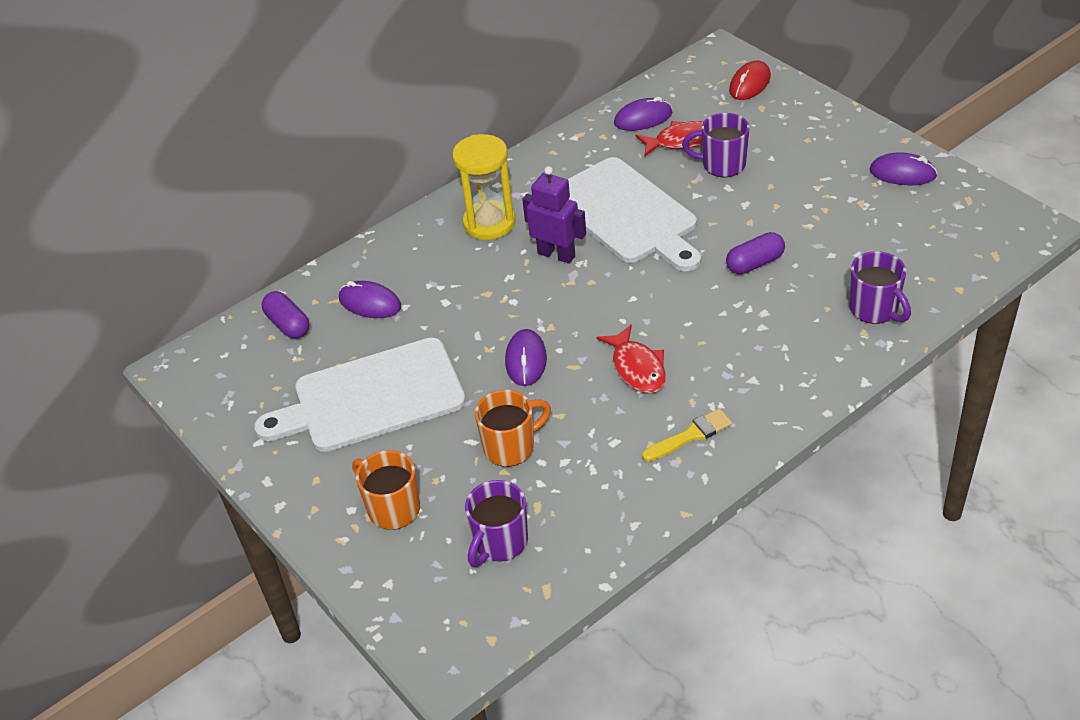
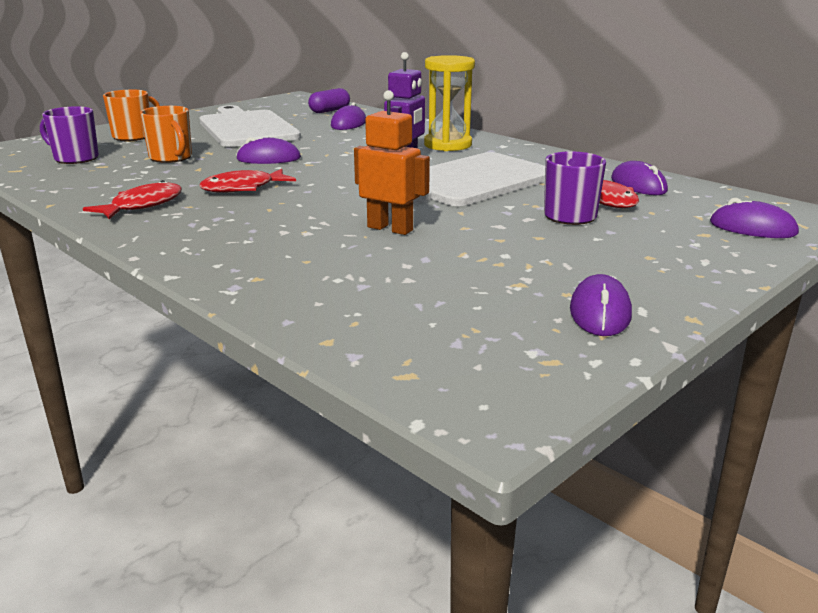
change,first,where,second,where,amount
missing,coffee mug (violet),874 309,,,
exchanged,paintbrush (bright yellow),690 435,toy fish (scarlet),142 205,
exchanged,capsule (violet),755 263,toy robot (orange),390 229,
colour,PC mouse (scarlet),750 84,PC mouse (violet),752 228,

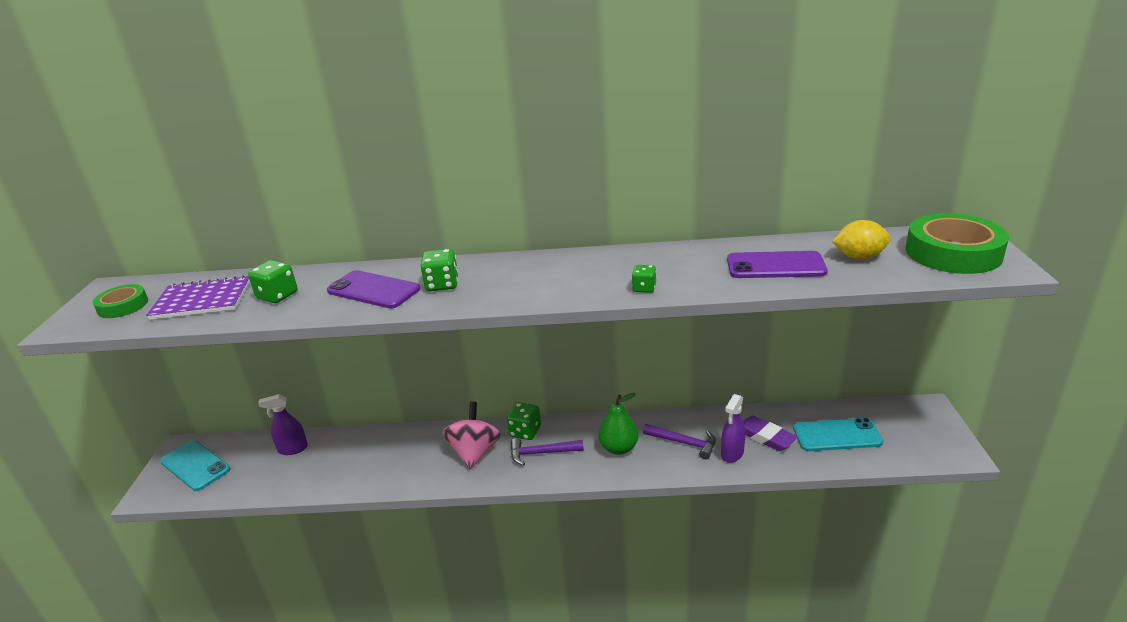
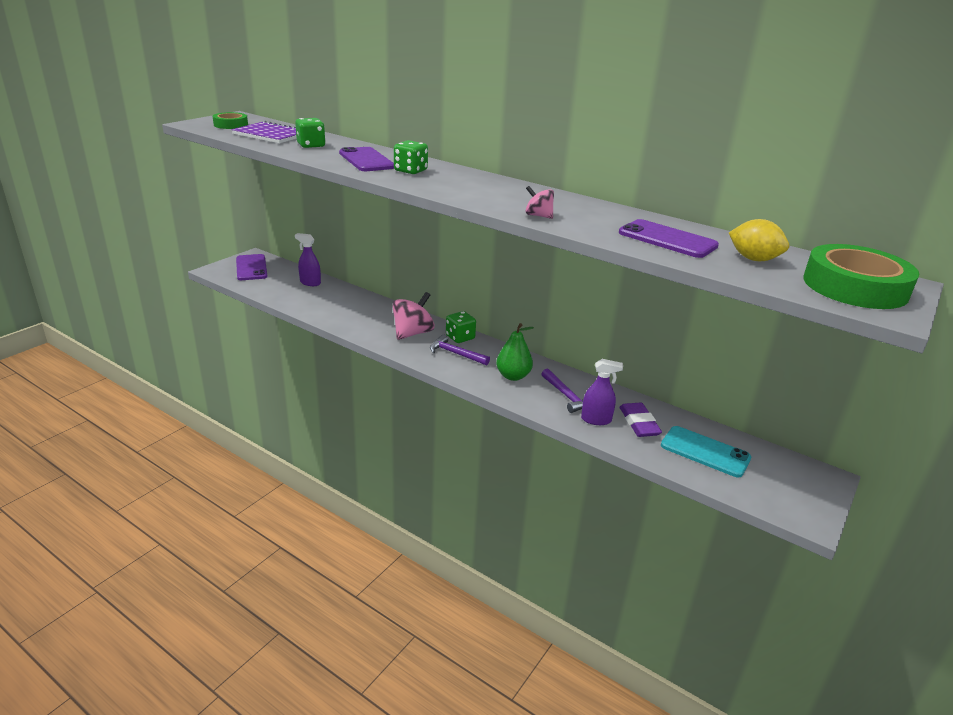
change,first,where,second,where,amount
exchanged,die (leaf-green),644 288,spinning top (rose-pink),538 216,
colour,mobile phone (aqua),195 465,mobile phone (violet),251 268,
spun,spray cleaner (violet),732 454,,596 420,150 degrees counterclockwise

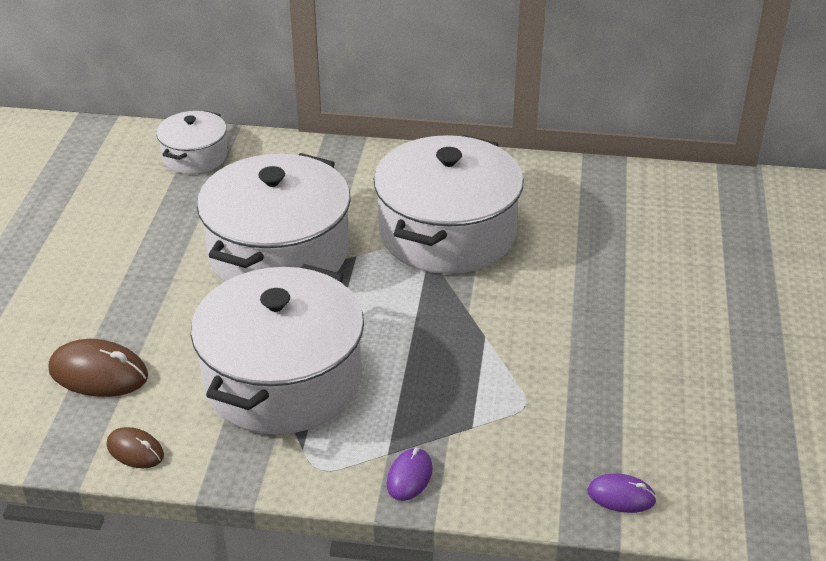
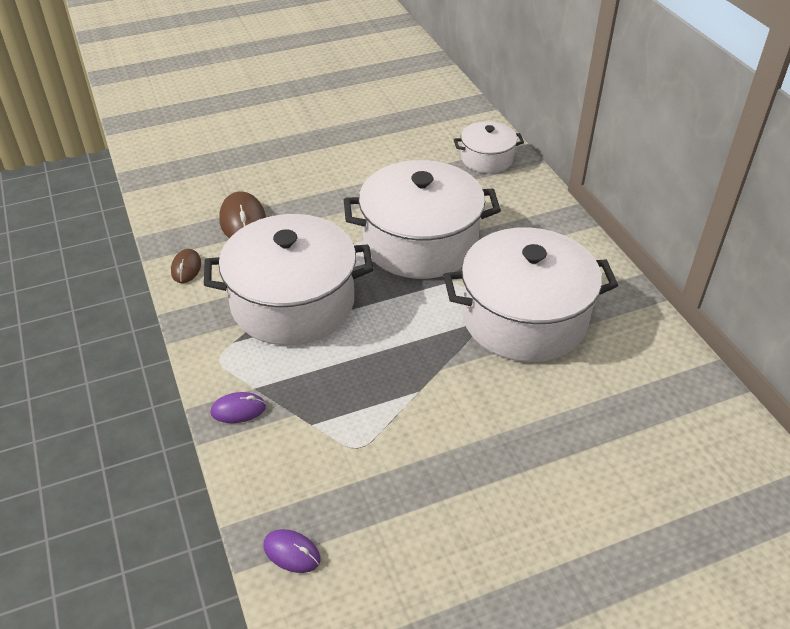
change,first,where,second,where,amount
spun,PC mouse (violet),621 496,,292 552,45 degrees counterclockwise

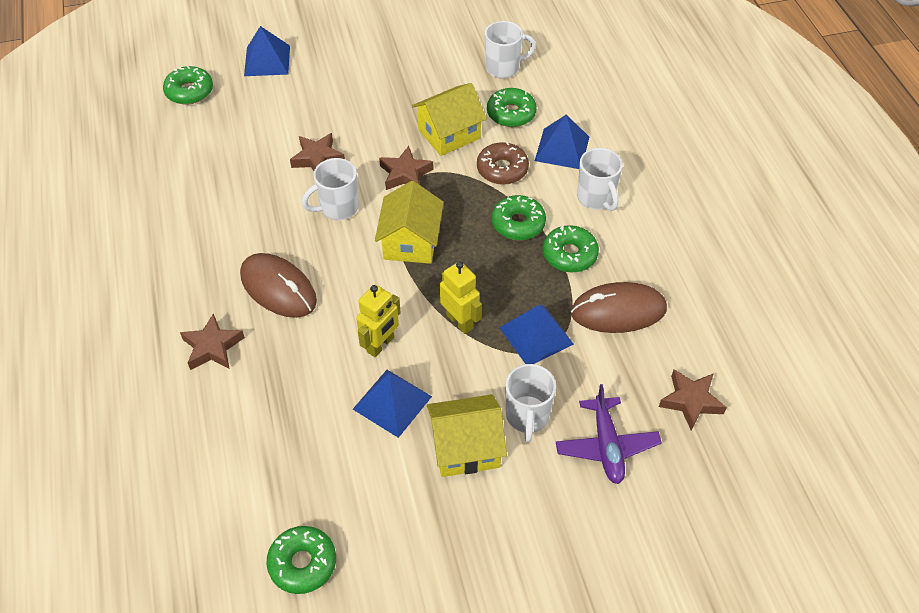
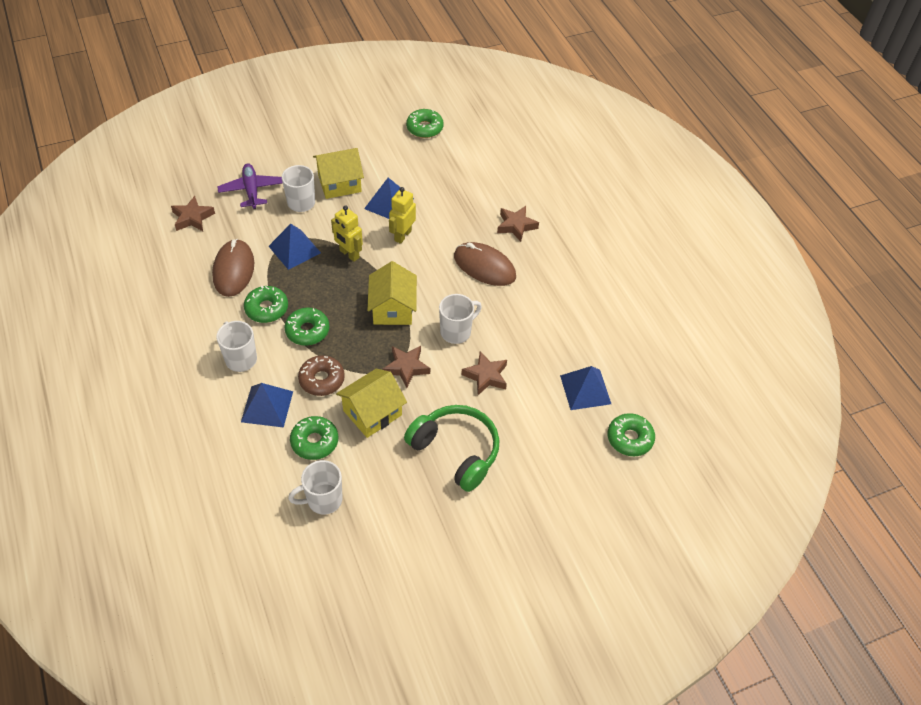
change,first,where,second,where,amount
appeared,,,headphones (leaf-green),456 451,
relocated,pyramid (blue),267 60,,585 389,
spun,PC mouse (brown),618 311,,233 270,75 degrees counterclockwise

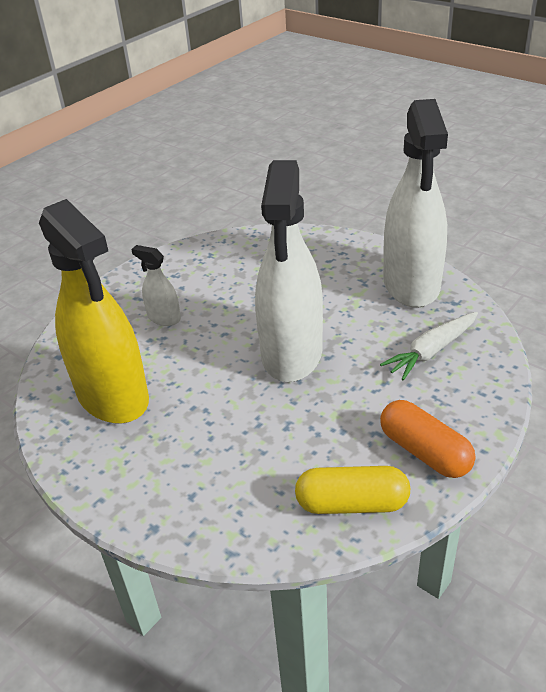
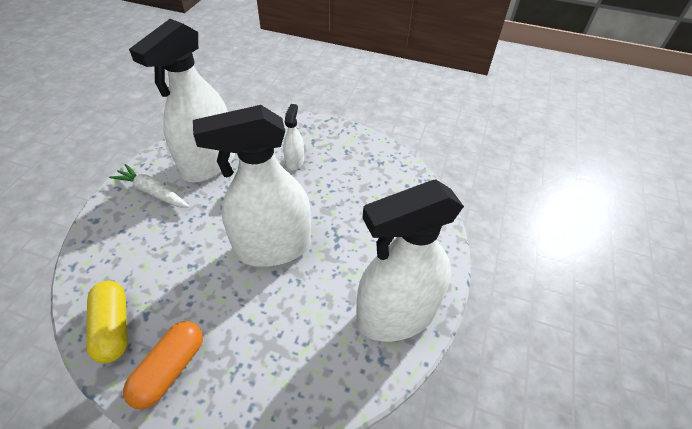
change,first,where,second,where,amount
relocated,root vegetable (snow-white),431 351,,153 192,
colour,spray cleaner (bright yellow),113 396,spray cleaner (snow-white),209 163,

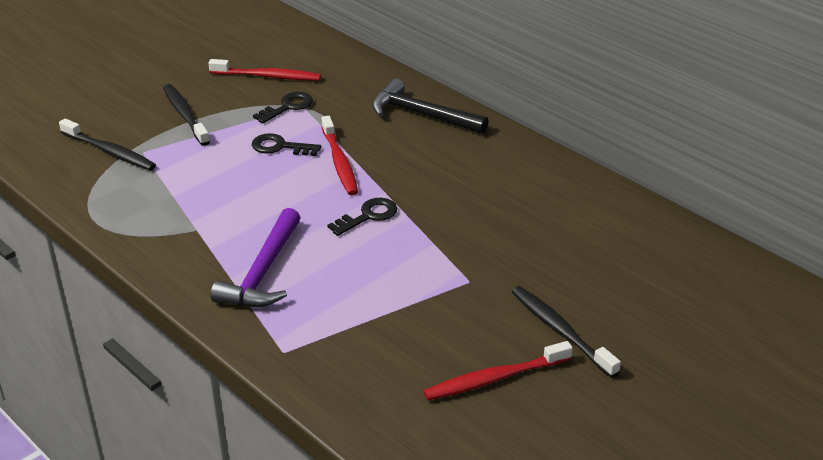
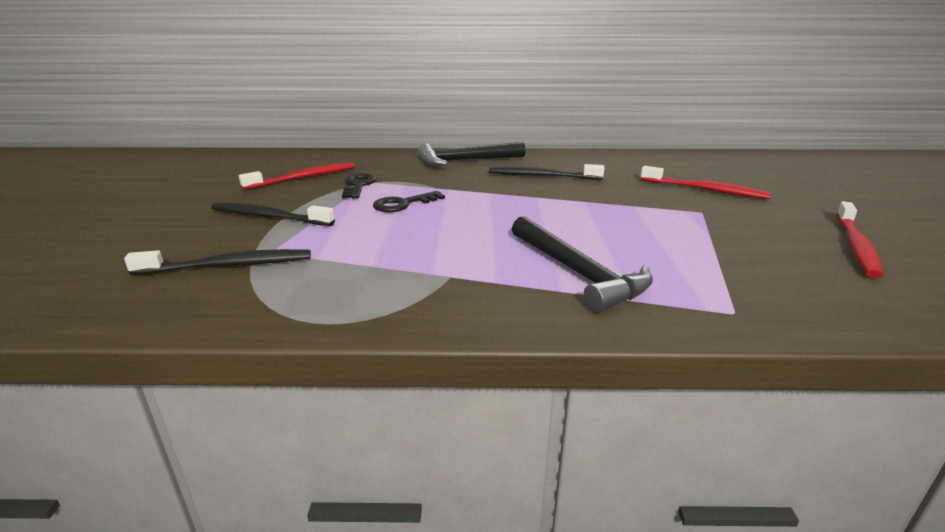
change,first,where,second,where,amount
missing,door key (black),368 216,,,
relocated,dental brush (scarlet),339 162,,704 189,
relocated,dental brush (black),561 331,,542 176,
colour,claw hammer (violet),263 272,claw hammer (black),578 273,

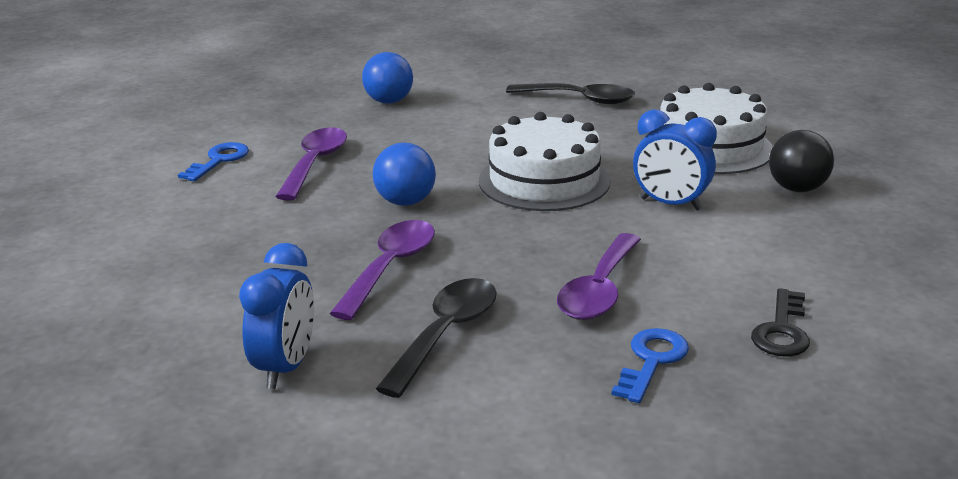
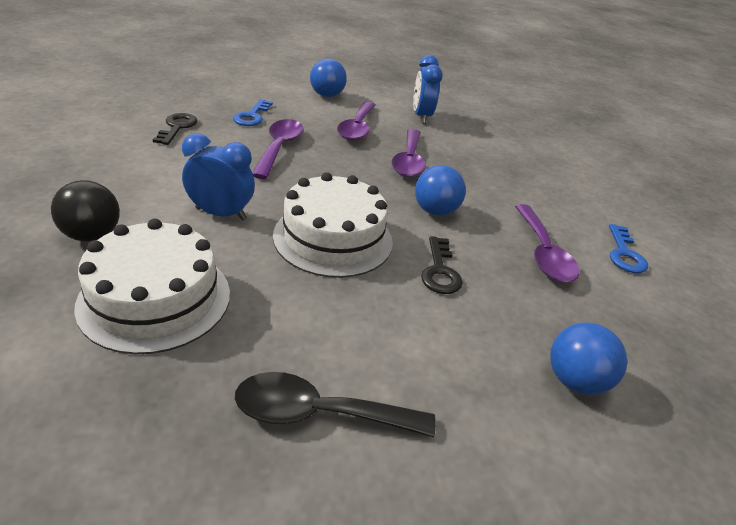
change,first,where,second,where,amount
appeared,,,sphere (blue),327 95,
appeared,,,door key (black),440 271,
colour,tablespoon (black),446 334,tablespoon (violet),357 128,

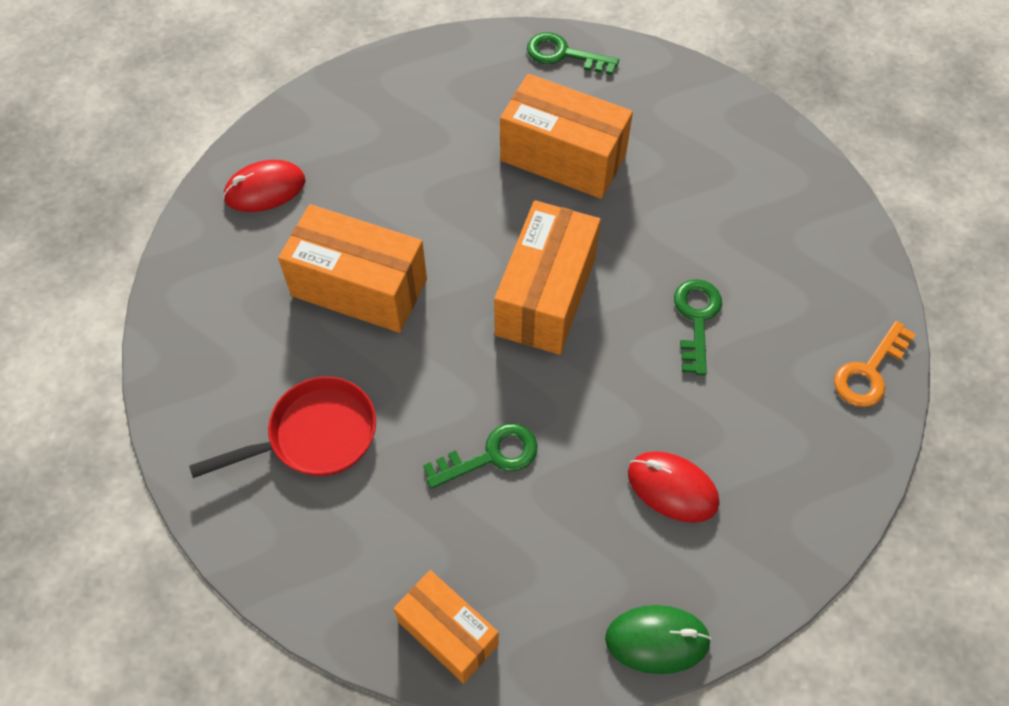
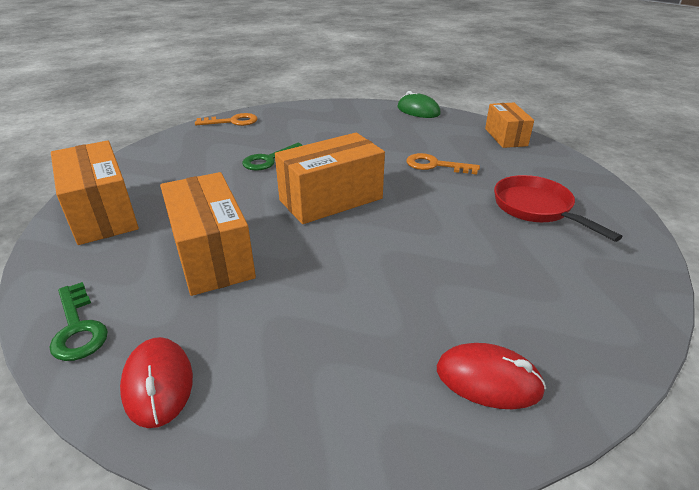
change,first,where,second,where,amount
relocated,parcel (orange),359 287,,102 213,
relocated,PC mouse (scarlet),672 488,,158 384,
colour,door key (leaf-green),491 456,door key (orange),435 165,
spun,frying pan (scarlet),314 436,,536 209,45 degrees clockwise

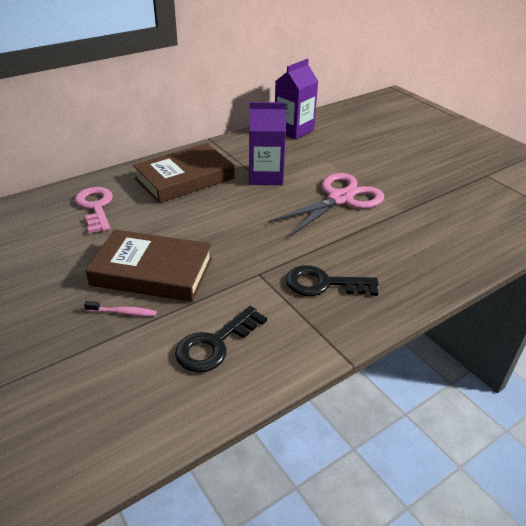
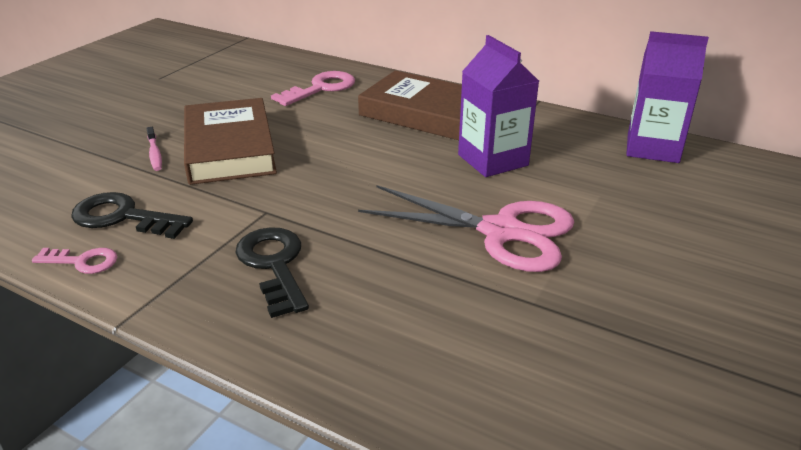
change,first,where,second,where,amount
appeared,,,door key (rose-pink),83 261,

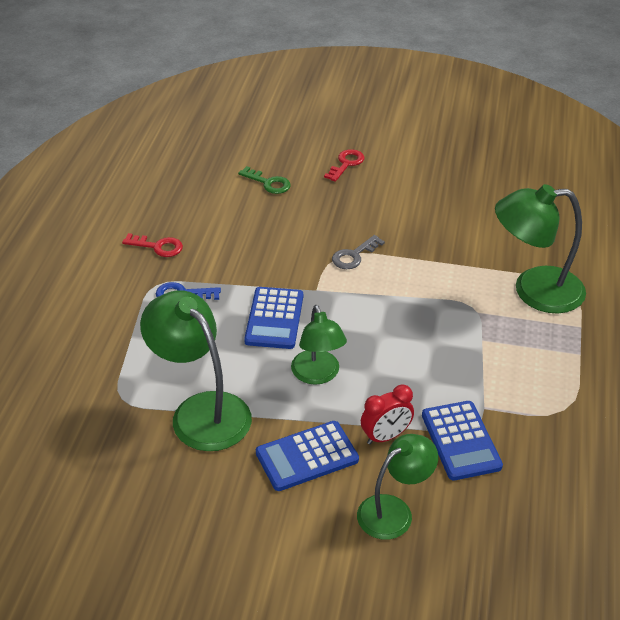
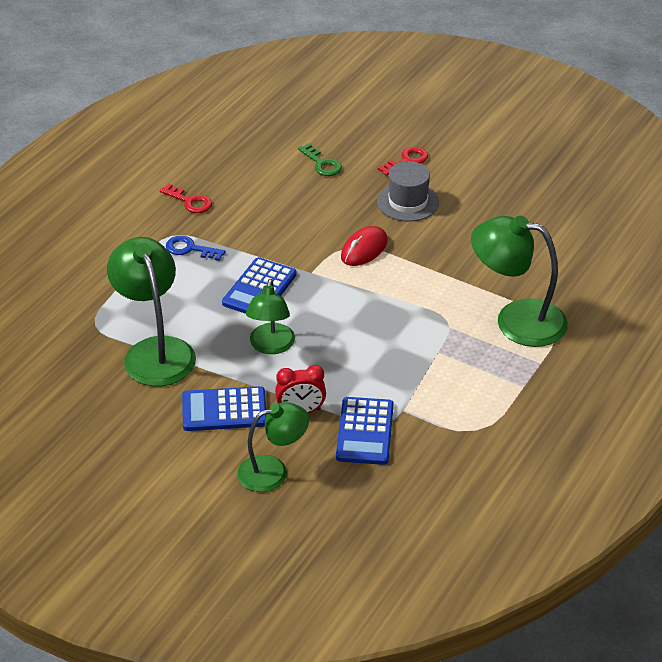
change,first,where,second,where,amount
appeared,,,top hat (ash-grey),408 202,
exchanged,door key (ash-grey),354 255,PC mouse (scarlet),364 249,

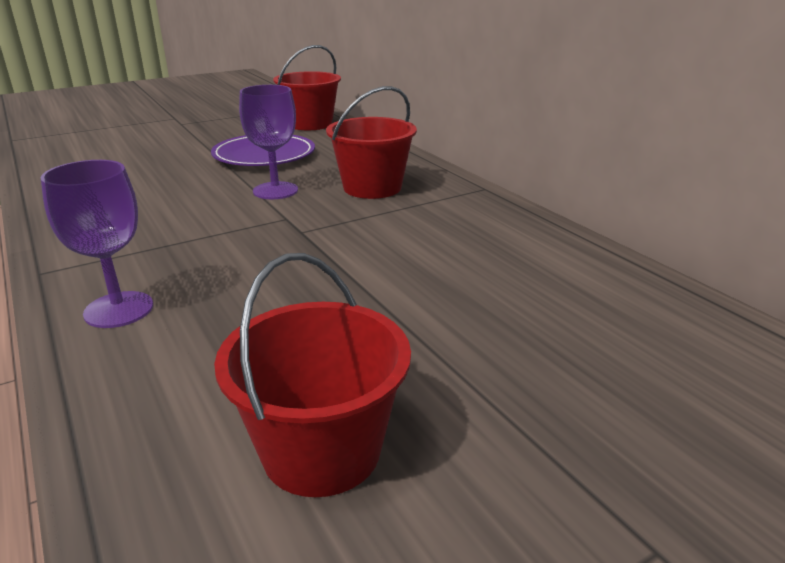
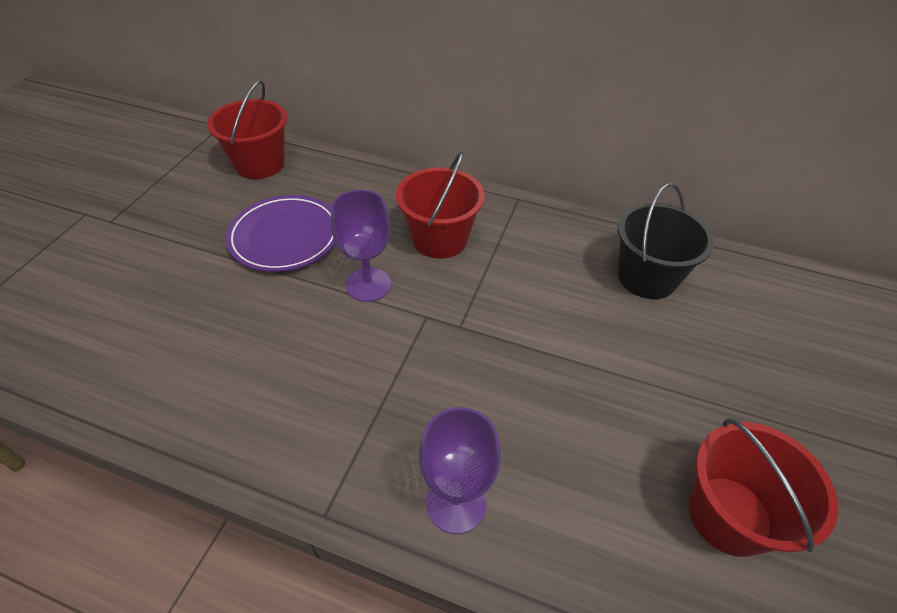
change,first,where,second,where,amount
appeared,,,sand bucket (black),647 277,

